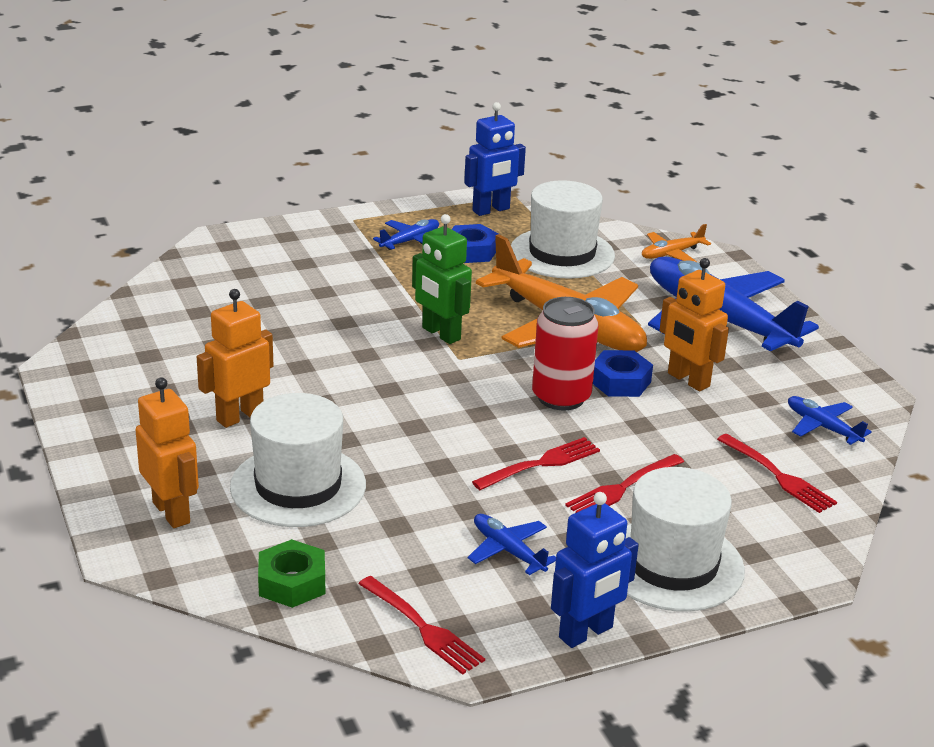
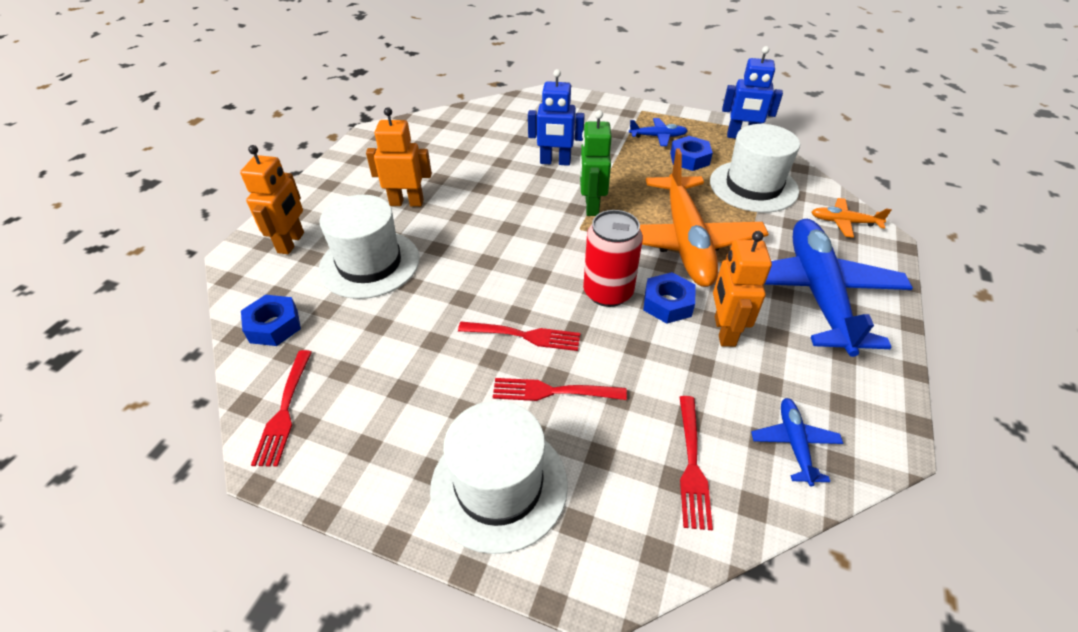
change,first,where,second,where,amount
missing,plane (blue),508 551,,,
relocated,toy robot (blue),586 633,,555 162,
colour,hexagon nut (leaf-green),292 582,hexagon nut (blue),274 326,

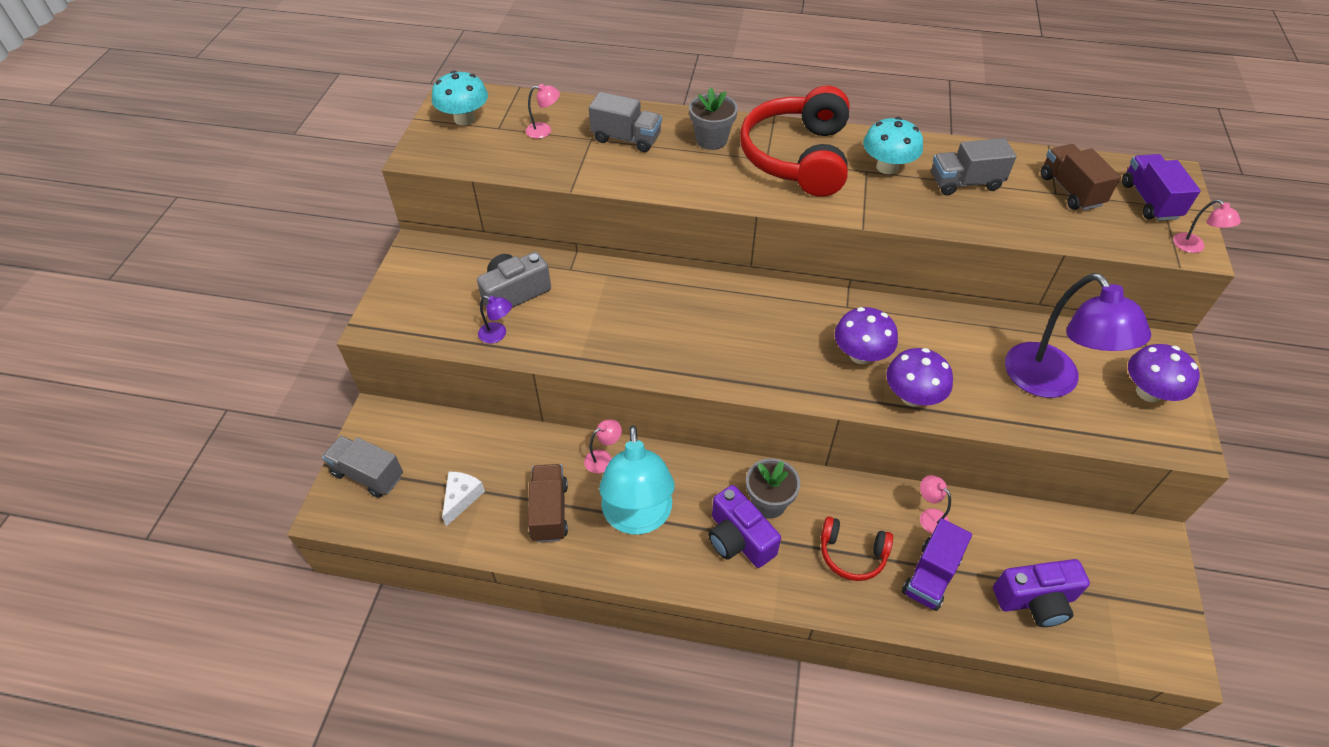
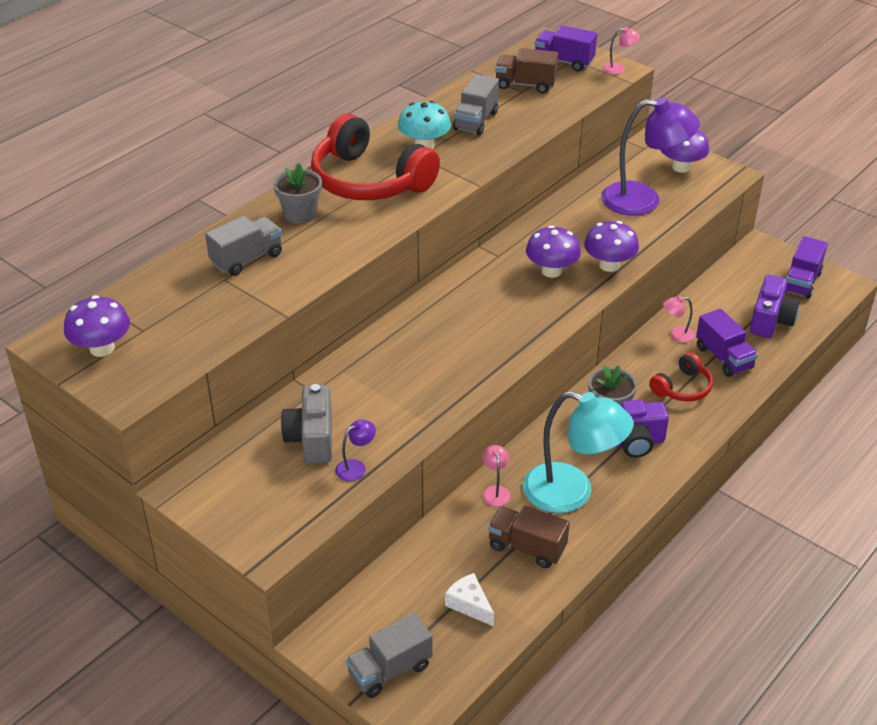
change,first,where,second,where,amount
missing,reading lamp (rose-pink),544 130,,,
appeared,,,lorry (violet),801 282,
colour,fungus (aqua),464 119,fungus (violet),102 348,

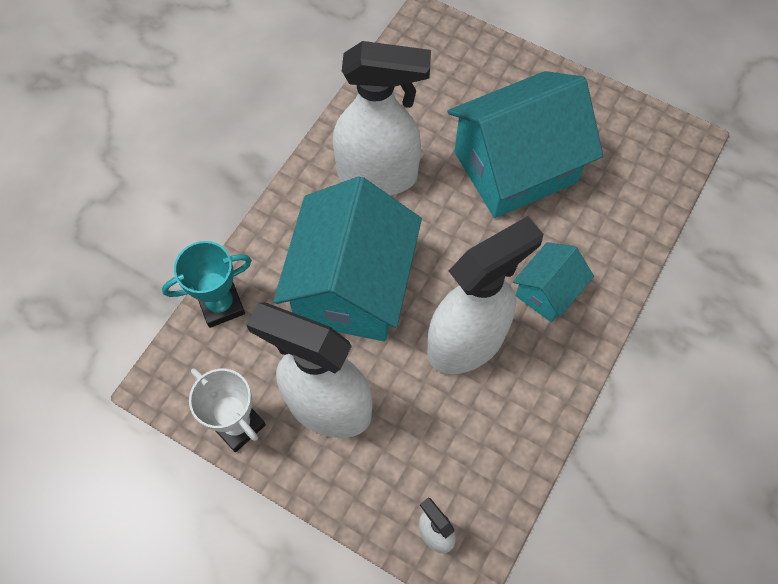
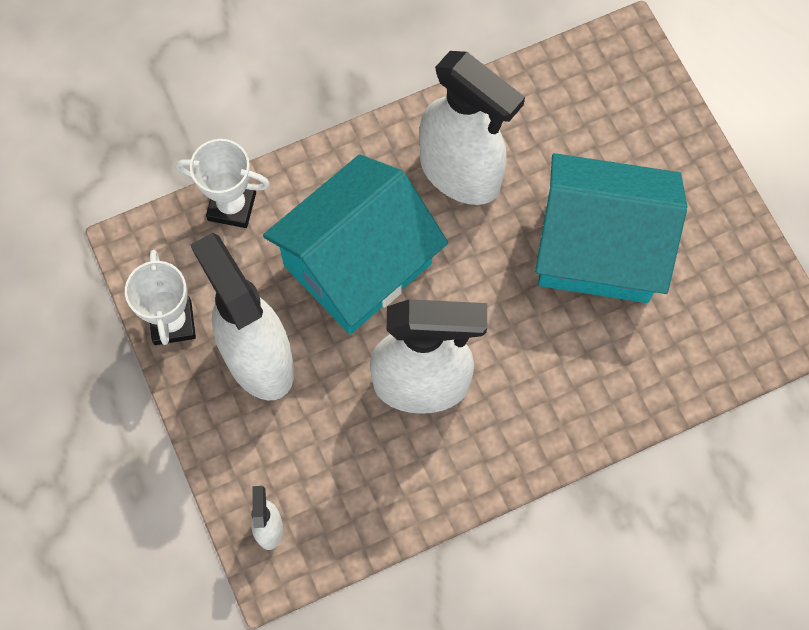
change,first,where,second,where,amount
missing,house (aqua),547 291,,,
colour,award cup (aqua),221 305,award cup (snow-white),232 206,

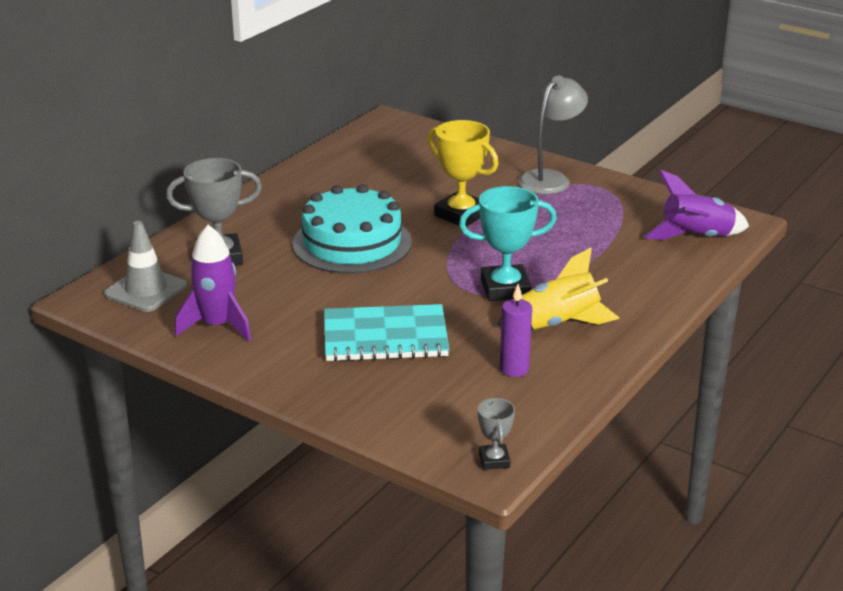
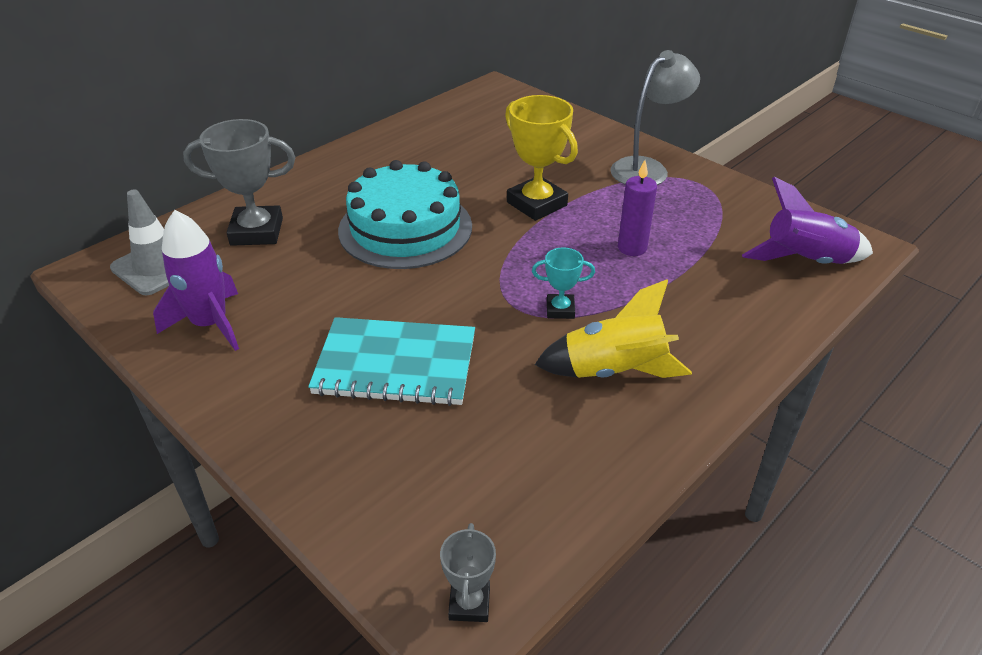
change,first,where,second,where,amount
relocated,candle (violet),514 369,,632 248,
size,award cup (aqua),505 289,,560 309,x0.53

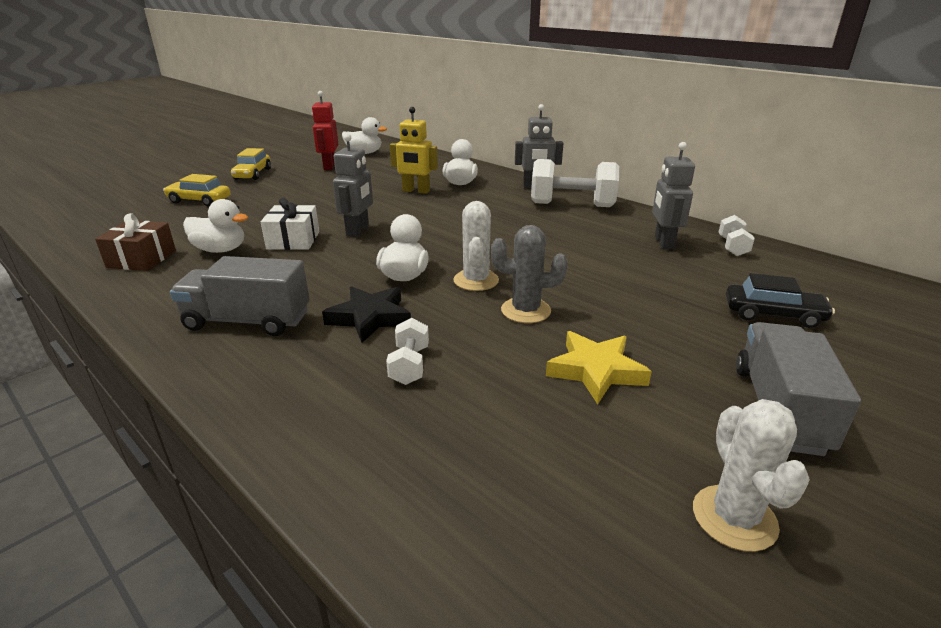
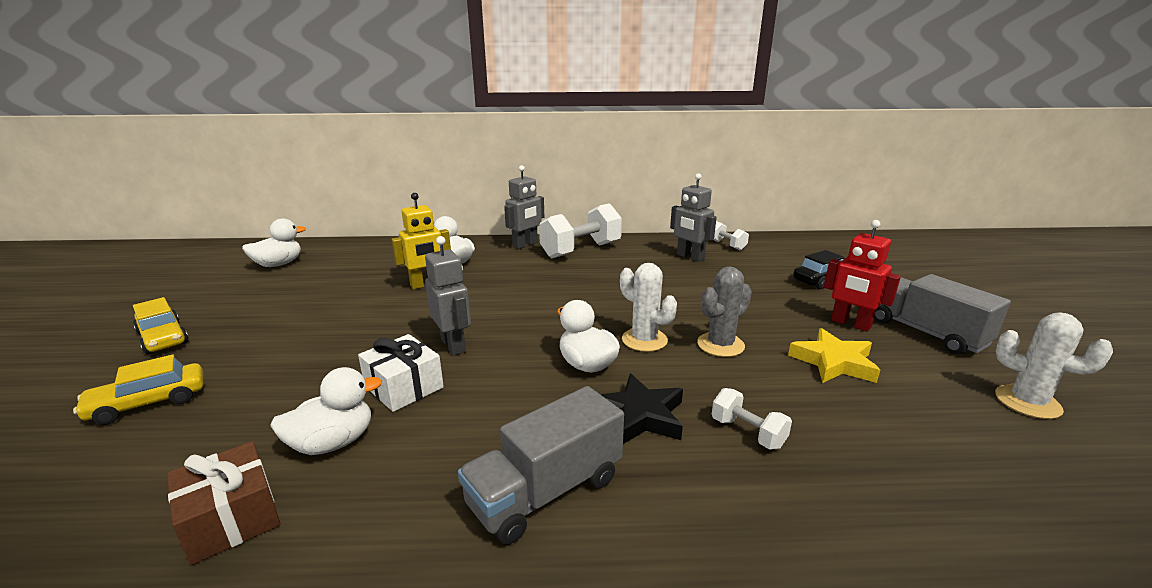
change,first,where,second,where,amount
relocated,toy robot (scarlet),329 166,,850 324,

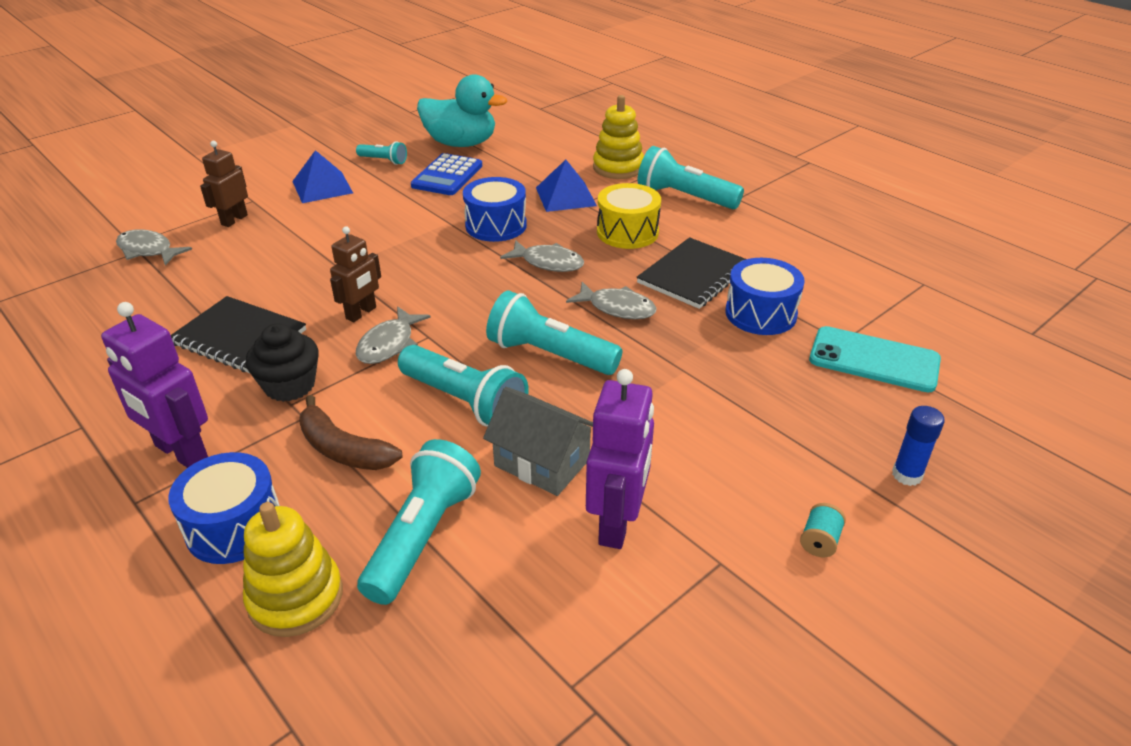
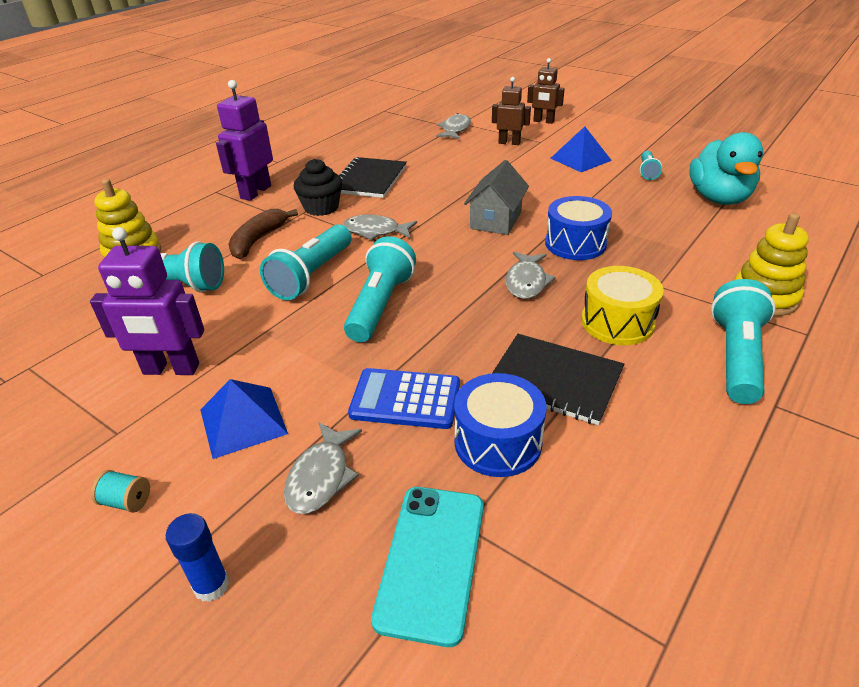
change,first,where,second,where,amount
missing,toy drum (blue),234 526,,,
relocated,toy robot (brown),361 313,,543 121,
relocated,pocket calculator (blue),447 176,,405 399,
relocated,house (ash-grey),542 462,,496 220,
relocated,pyramid (blue),565 196,,243 421,
relocated,toy fish (ash-grey),617 308,,321 476,

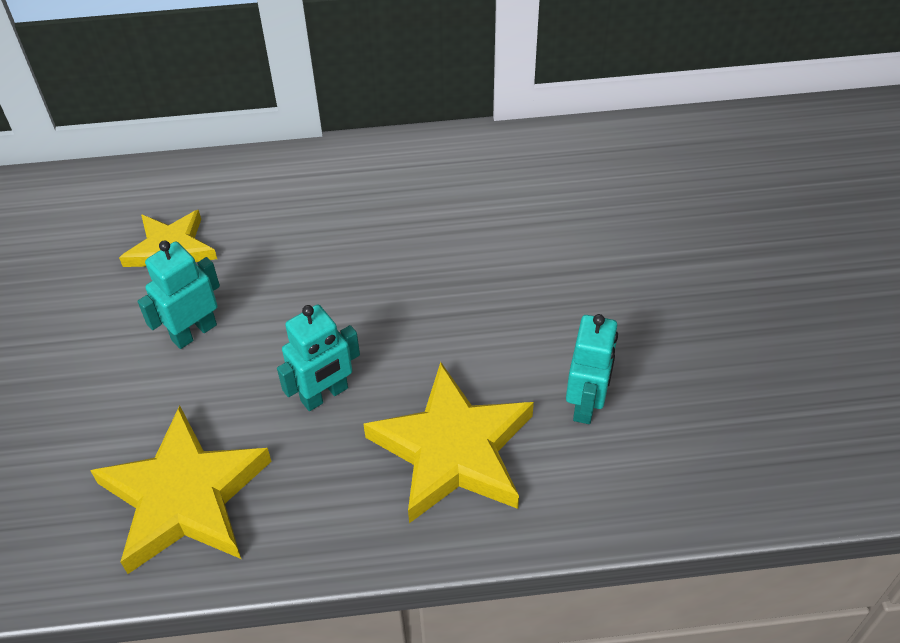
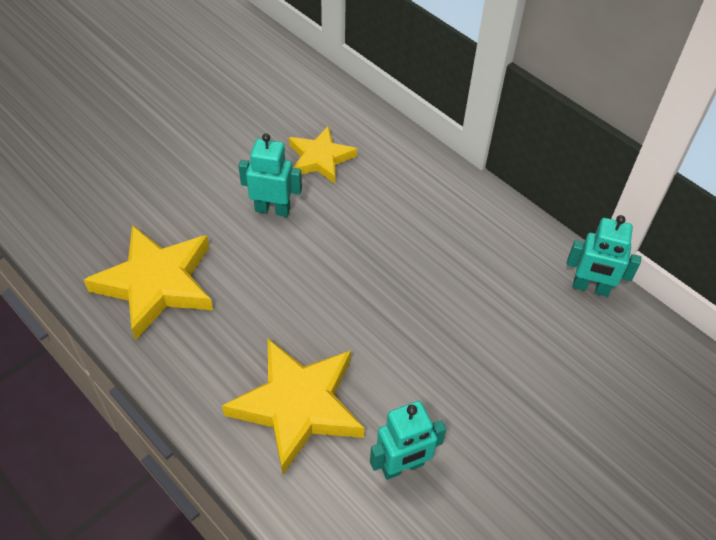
change,first,where,second,where,amount
relocated,toy robot (aqua),324 395,,590 288,

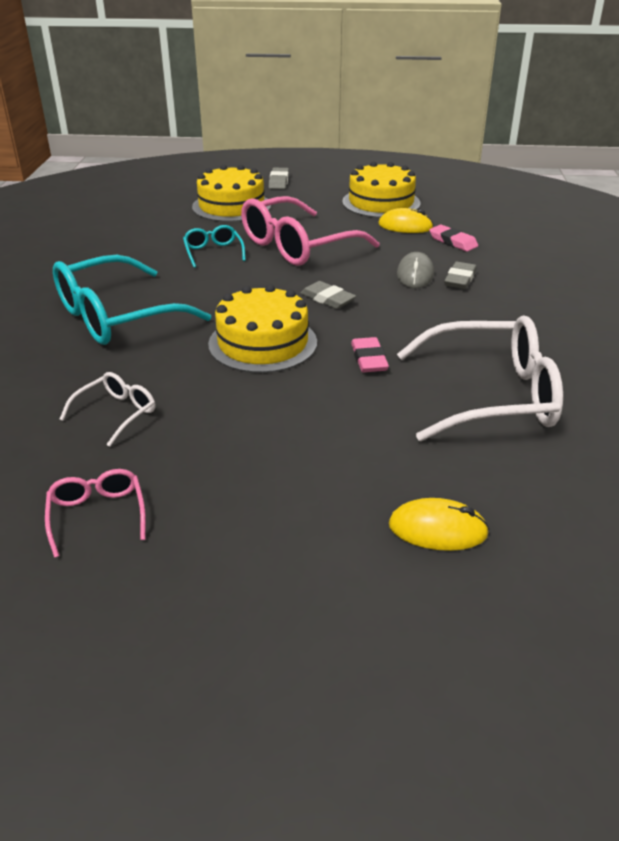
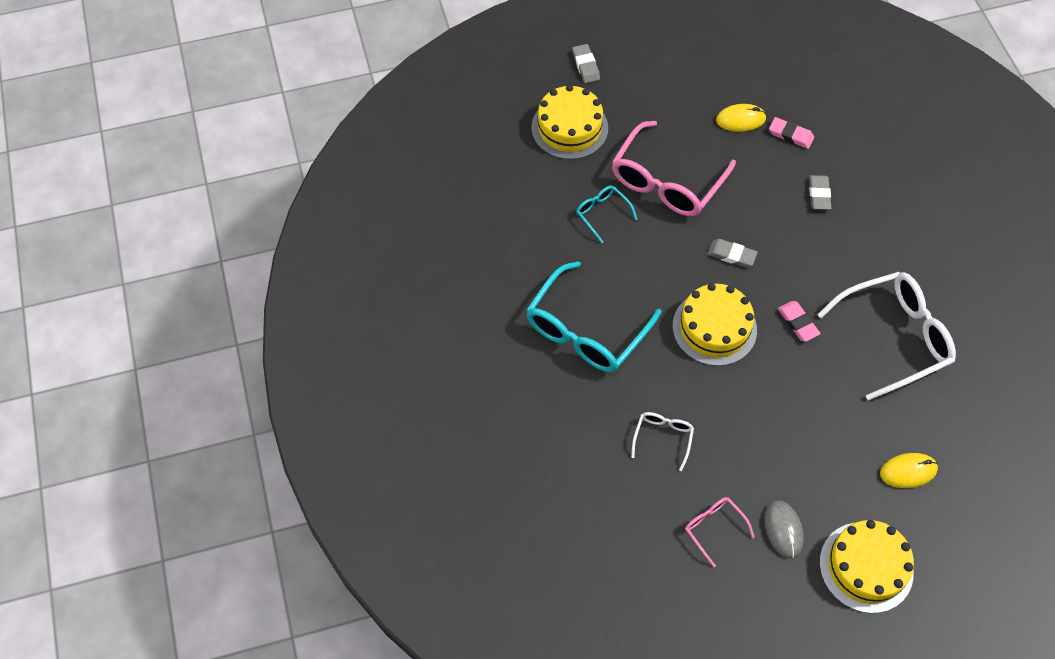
change,first,where,second,where,amount
relocated,layer cake (bright yellow),381 202,,866 567,
relocated,PC mouse (ash-grey),415 274,,783 530,

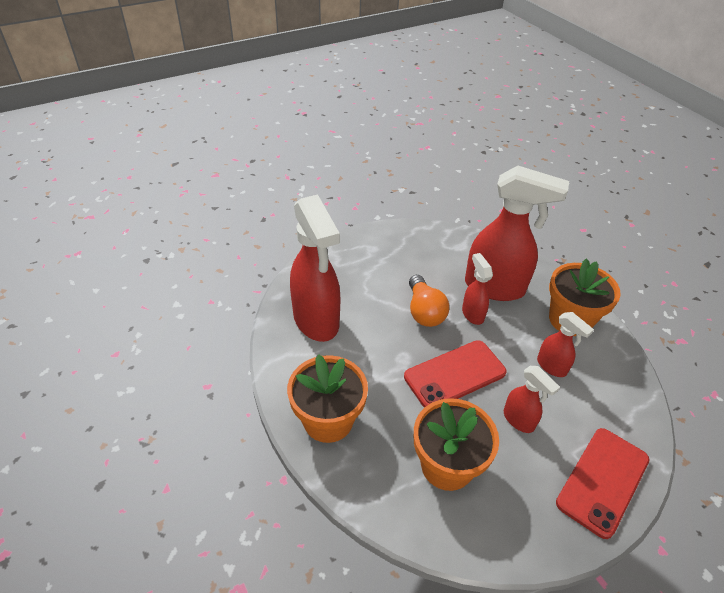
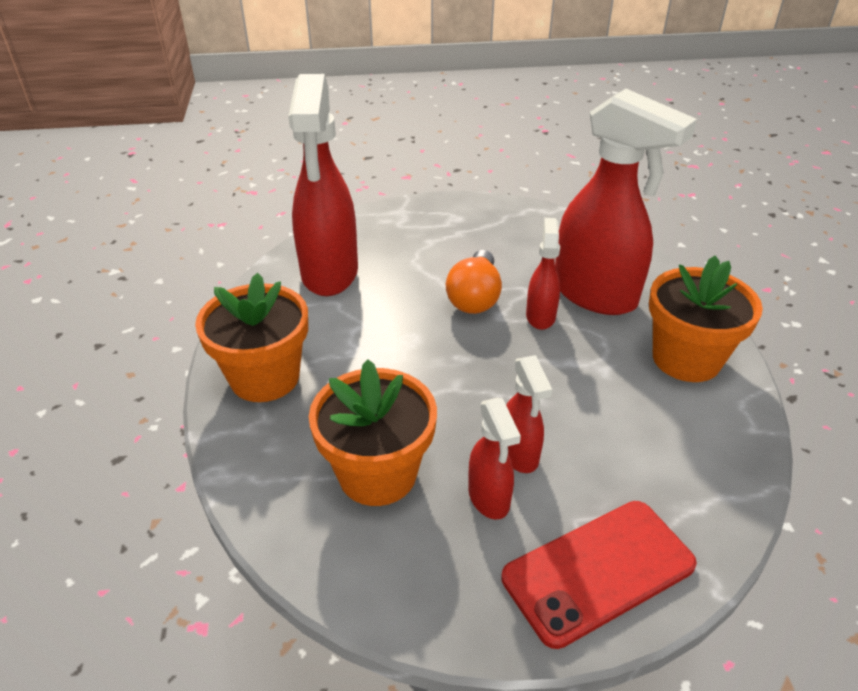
change,first,where,second,where,amount
missing,mobile phone (scarlet),454 374,,,
relocated,spray cleaner (scarlet),552 367,,489 498,

